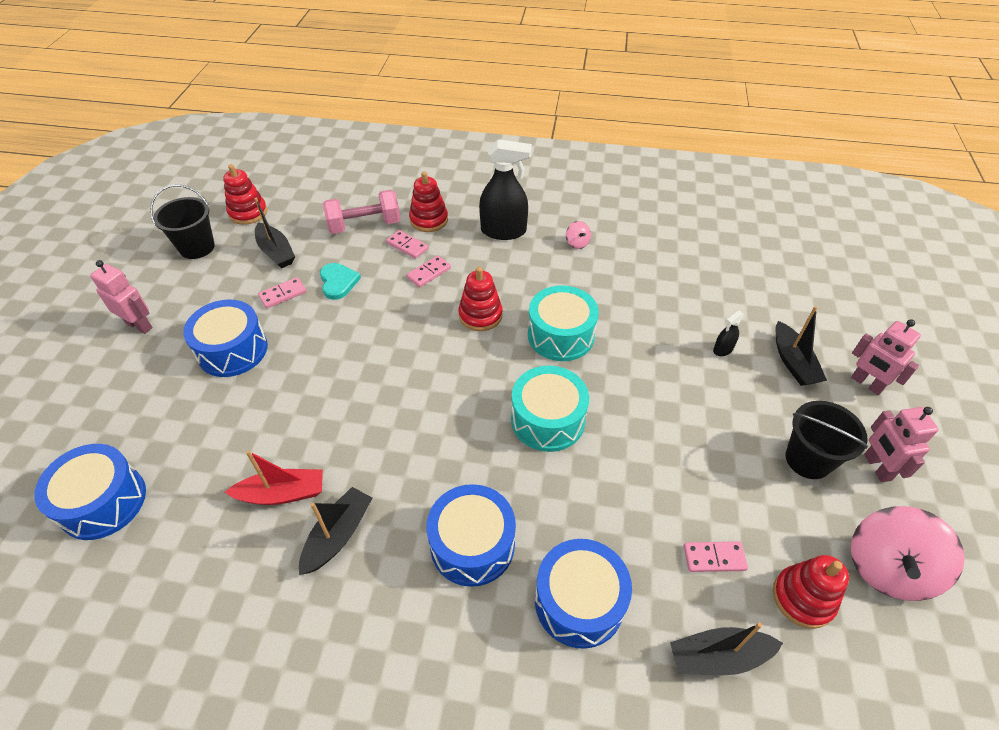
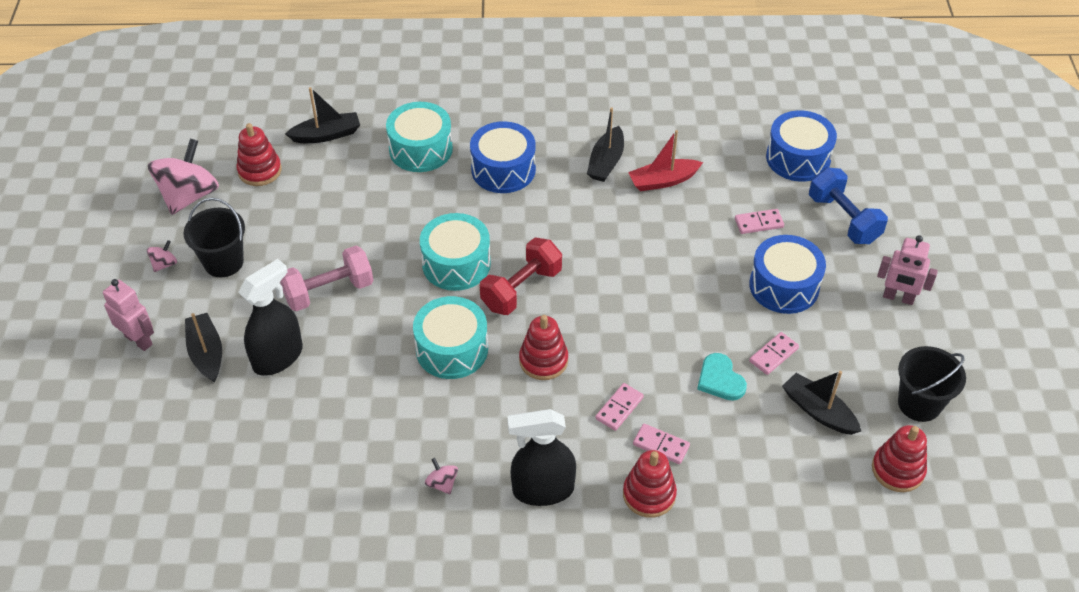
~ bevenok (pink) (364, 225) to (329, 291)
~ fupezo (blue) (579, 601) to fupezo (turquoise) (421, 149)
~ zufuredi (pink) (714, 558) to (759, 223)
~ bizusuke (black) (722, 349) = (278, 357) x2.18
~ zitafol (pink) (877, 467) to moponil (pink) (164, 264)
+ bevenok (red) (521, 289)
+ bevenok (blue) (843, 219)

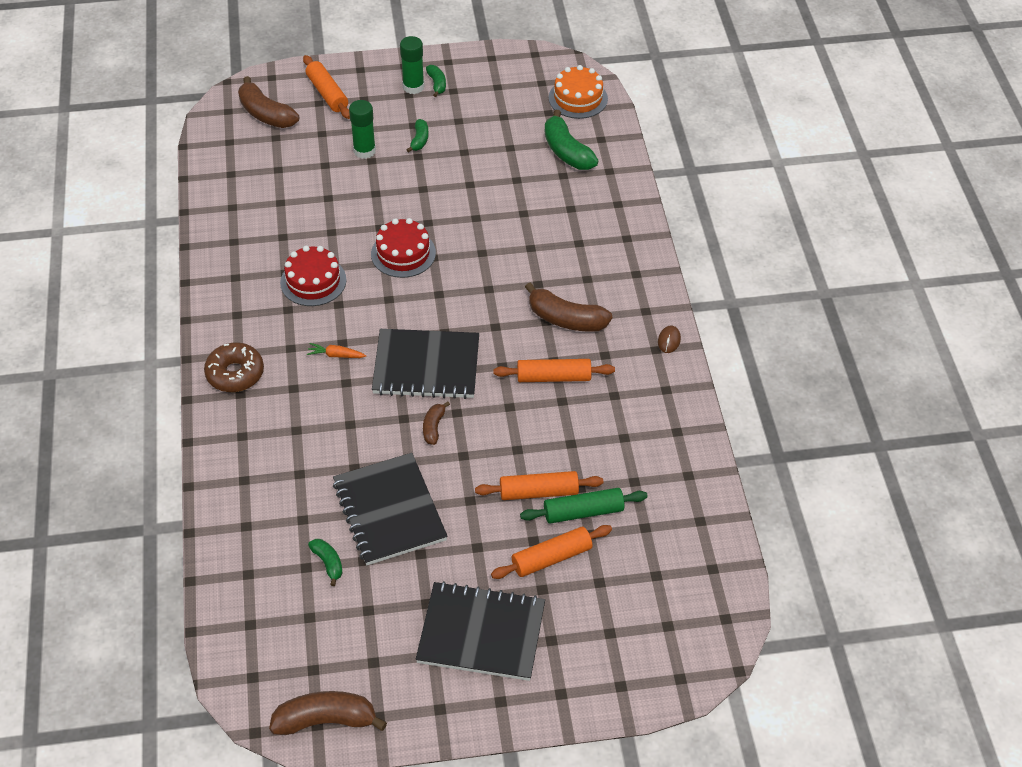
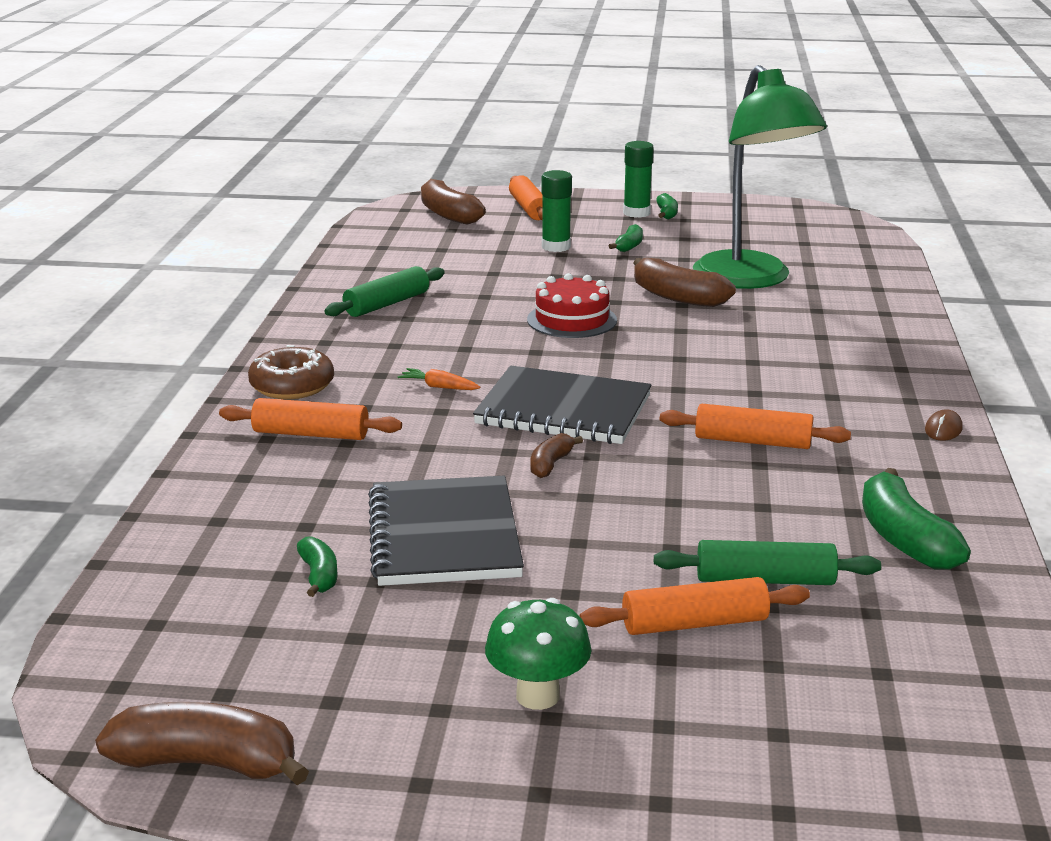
- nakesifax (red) (313, 281)
~ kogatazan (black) (481, 633) to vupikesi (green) (537, 696)
~ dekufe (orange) (539, 492) to (311, 434)
~ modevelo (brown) (566, 319) to (677, 297)
~ modevelo (green) (566, 151) to (904, 538)
- nakesifax (orange) (578, 98)
+ dekufe (green) (386, 304)
+ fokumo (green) (750, 280)

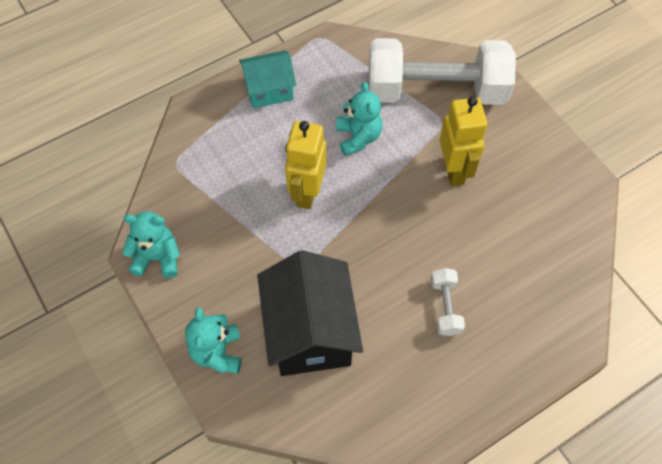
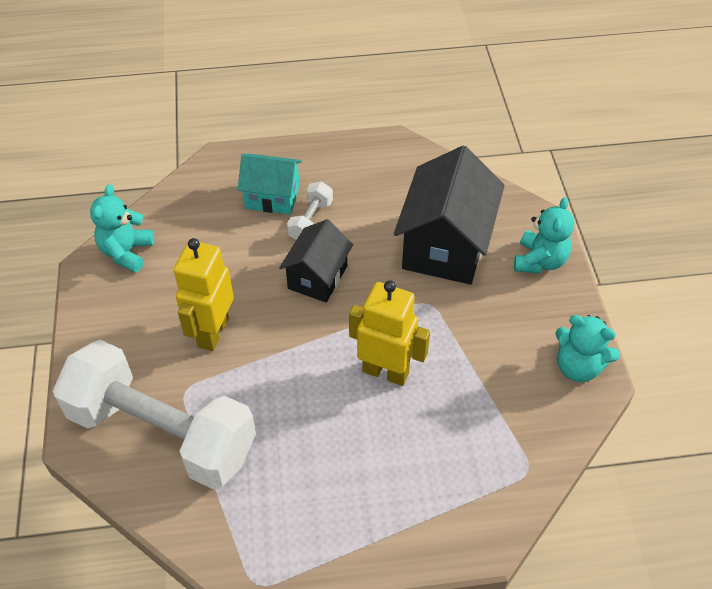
~ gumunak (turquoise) (269, 90) to (272, 197)
~ zitafol (yellow) (307, 192) = (385, 372) 105 degrees counterclockwise
~ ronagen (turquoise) (358, 137) to (126, 252)
+ gumunak (black) (317, 277)

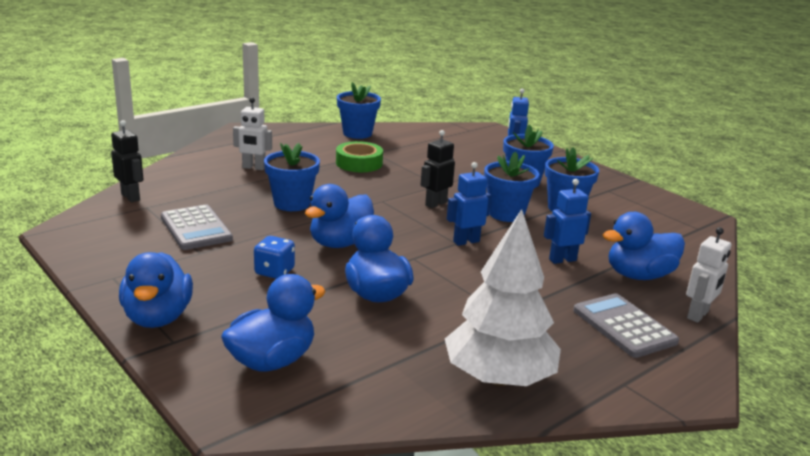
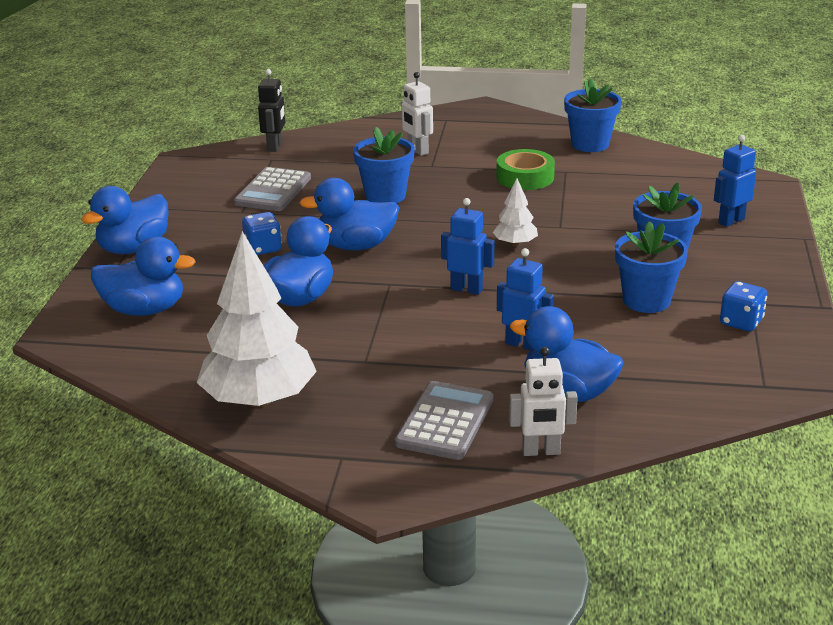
~ zitafol (black) (435, 204) to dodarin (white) (515, 244)
- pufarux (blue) (506, 214)
+ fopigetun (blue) (741, 322)

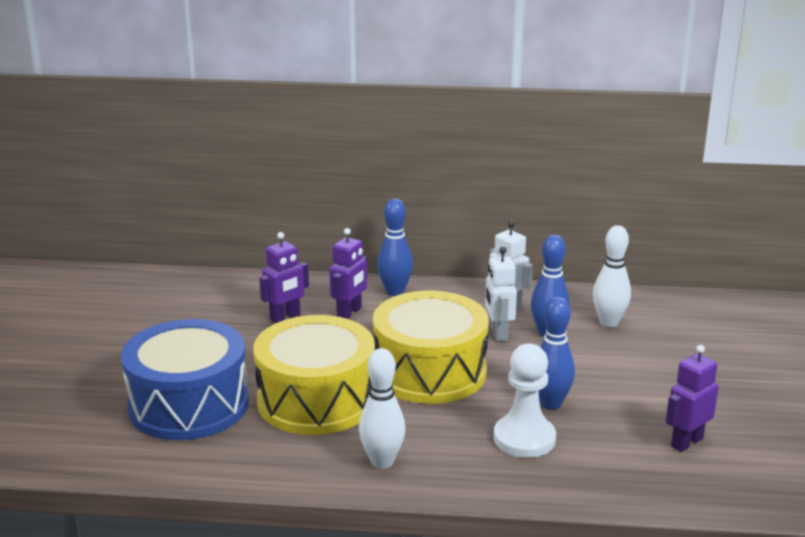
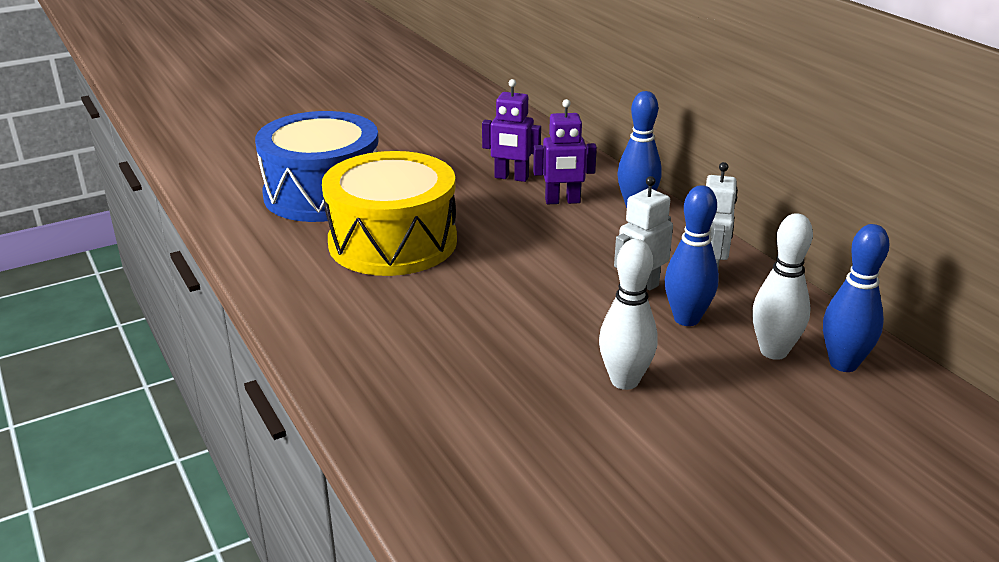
~ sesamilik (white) (382, 461) to (624, 381)
- fupezo (yellow) (429, 372)
- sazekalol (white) (524, 439)
~ sesamilik (blue) (550, 403) to (843, 364)
- zitafol (purple) (686, 442)

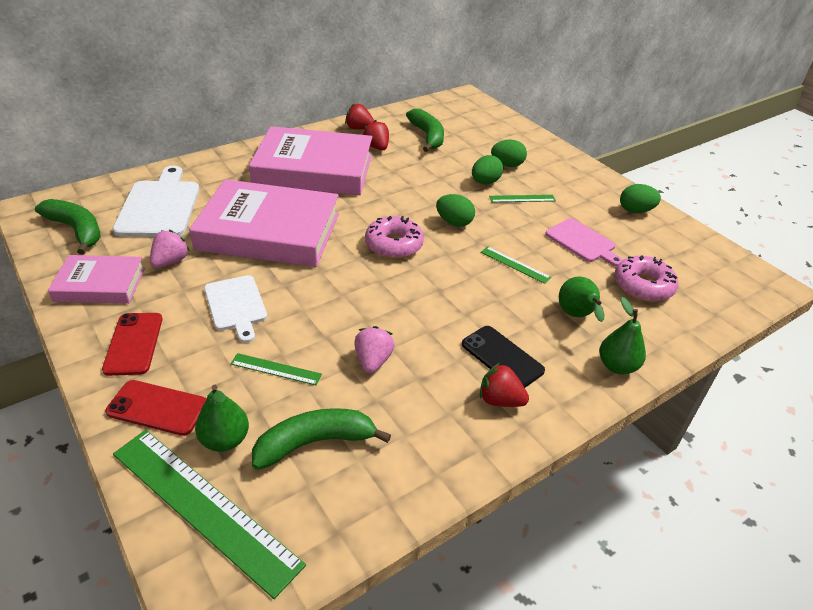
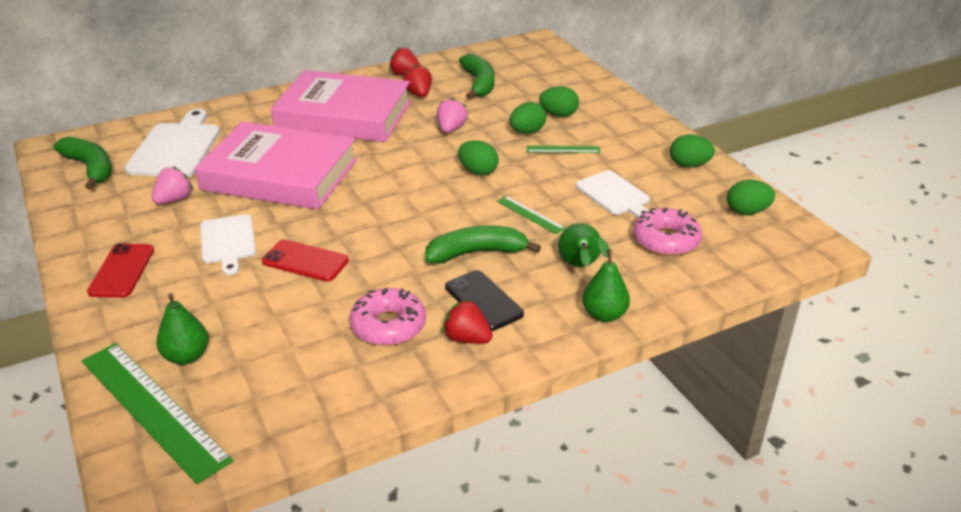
- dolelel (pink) (100, 284)
~ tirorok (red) (157, 408) to (305, 261)
- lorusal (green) (276, 369)
~ modevelo (green) (315, 442) to (476, 253)
~ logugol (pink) (373, 361) to (451, 129)
~ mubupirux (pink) (394, 244) to (388, 326)
~ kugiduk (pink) (582, 242) to kugiduk (white) (614, 195)
+ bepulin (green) (747, 212)

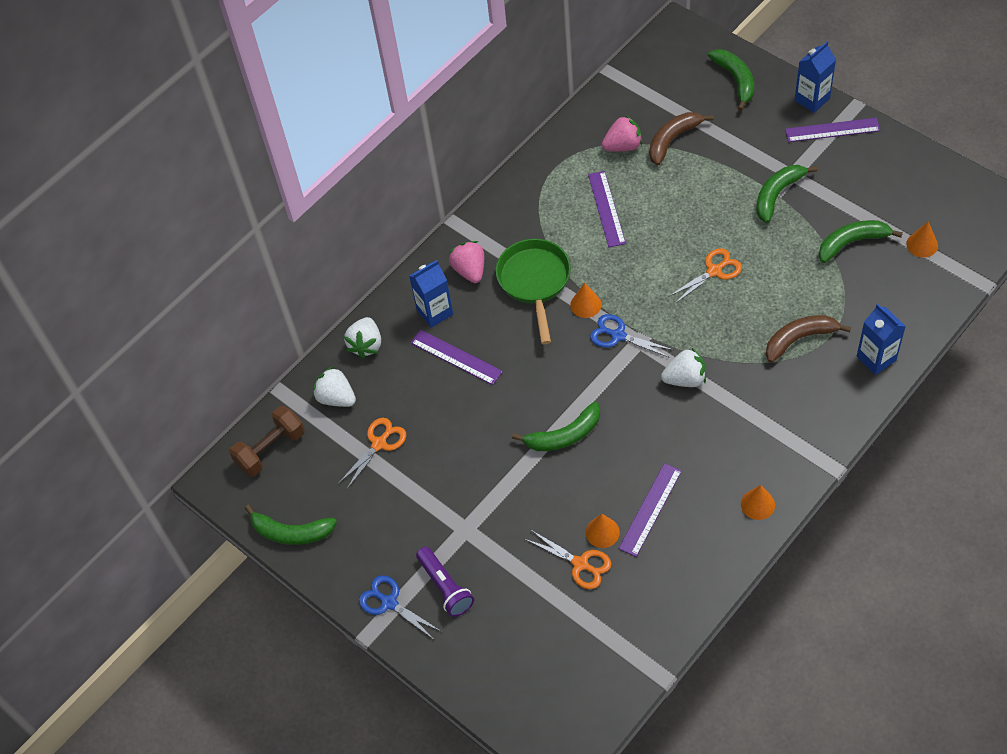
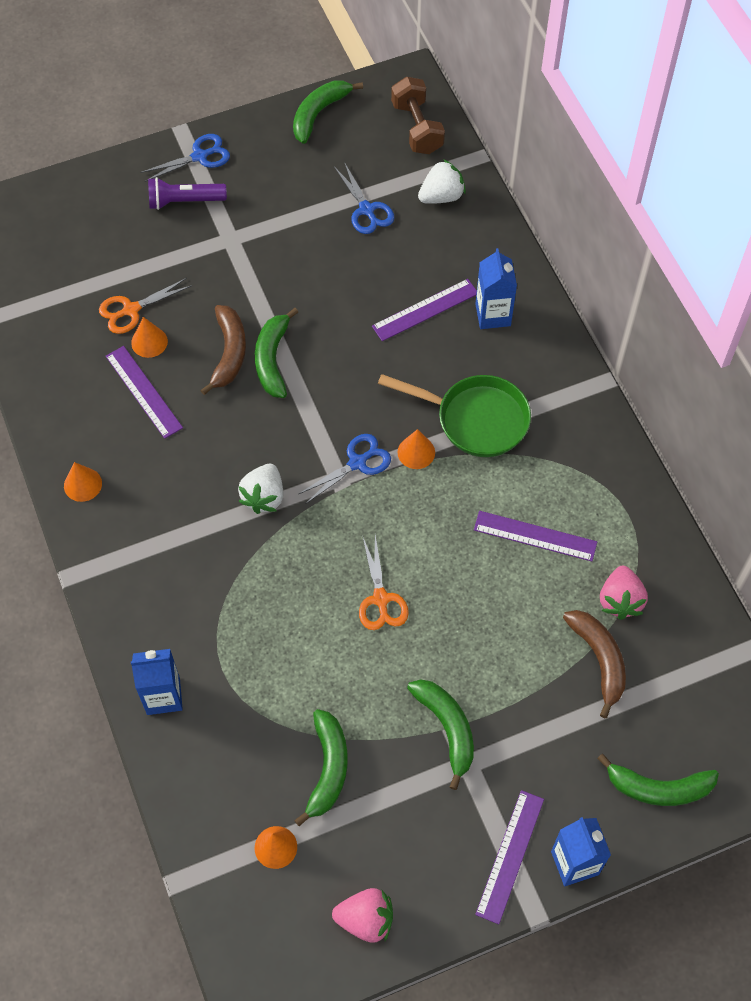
~ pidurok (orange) (379, 444) to pidurok (blue) (366, 210)
- logugol (white) (366, 345)
~ logugol (pink) (470, 270) to (366, 919)
~ modevelo (brown) (799, 339) to (229, 353)

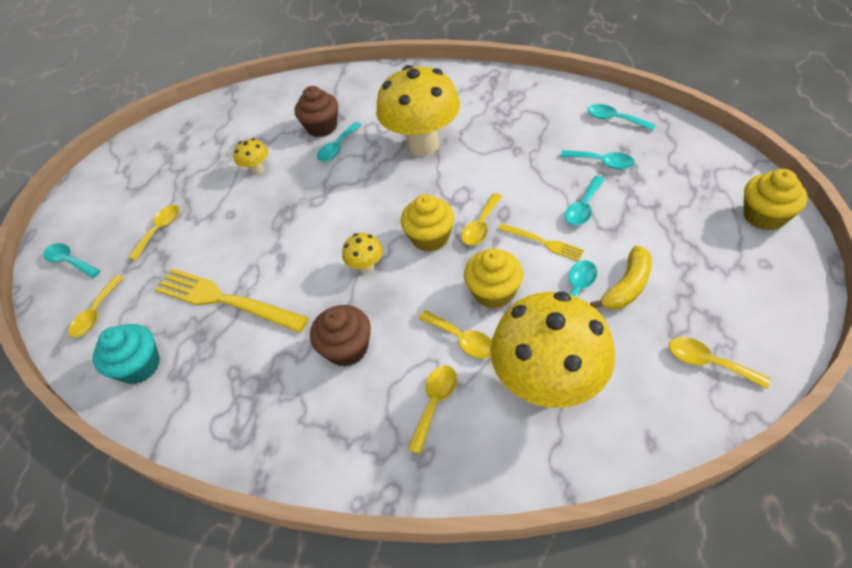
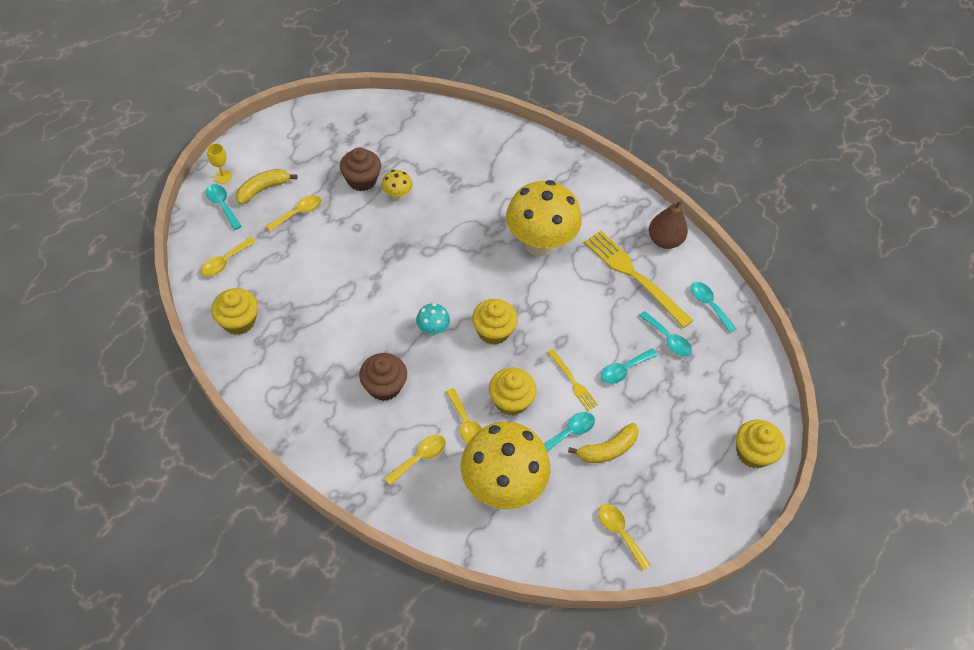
~ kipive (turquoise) (139, 366) to kipive (yellow) (239, 321)
~ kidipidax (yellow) (225, 300) to (634, 276)
~ kipive (brown) (322, 127) to (362, 180)
- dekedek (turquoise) (337, 148)
~ vupikesi (yellow) (366, 267) to vupikesi (turquoise) (433, 330)
- dekedek (yellow) (480, 226)
+ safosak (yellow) (223, 176)
+ modevelo (yellow) (263, 189)
+ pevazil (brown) (664, 240)

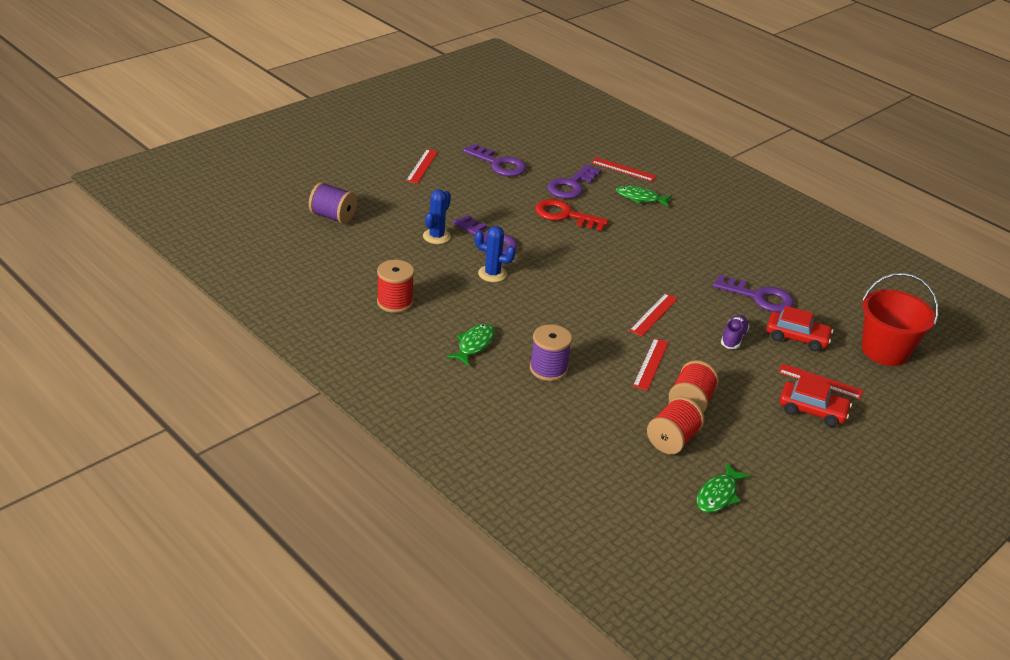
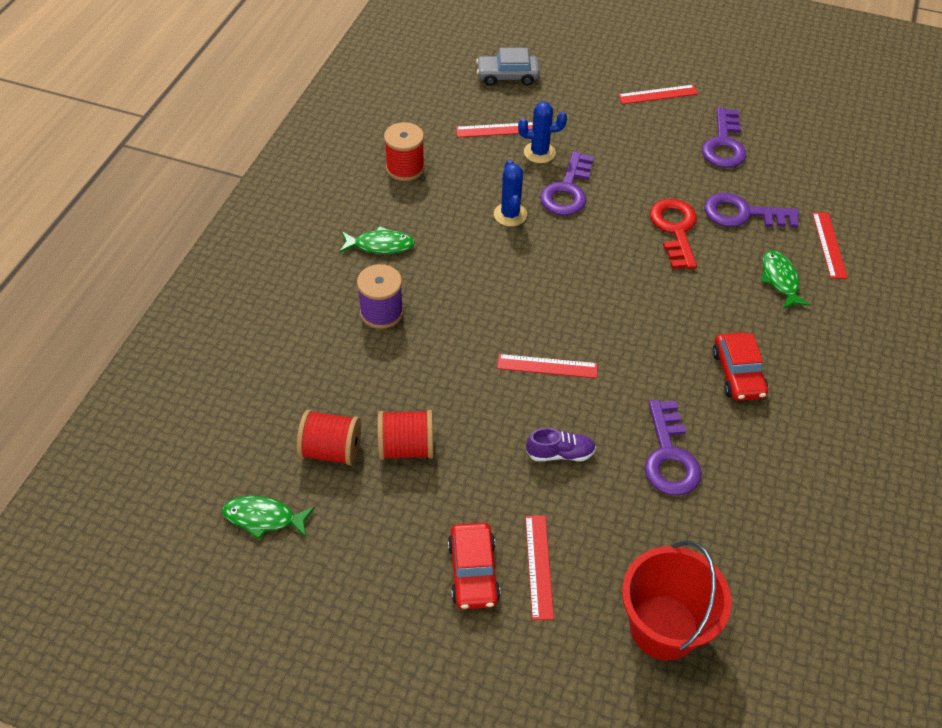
~ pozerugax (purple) (333, 216) to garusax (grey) (507, 76)
~ lorusal (red) (650, 364) to (497, 130)
~ garusax (red) (797, 337) to (738, 374)

